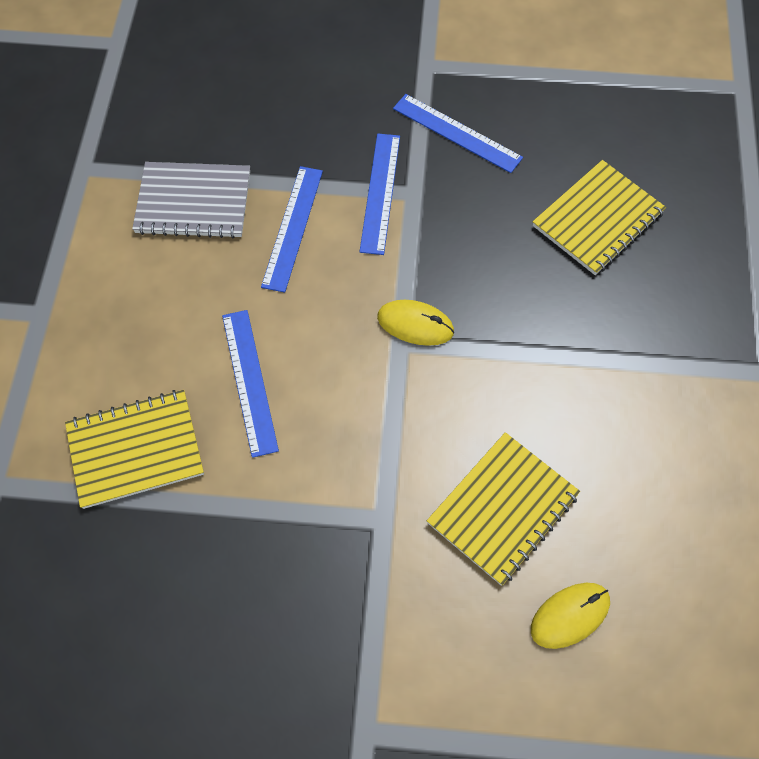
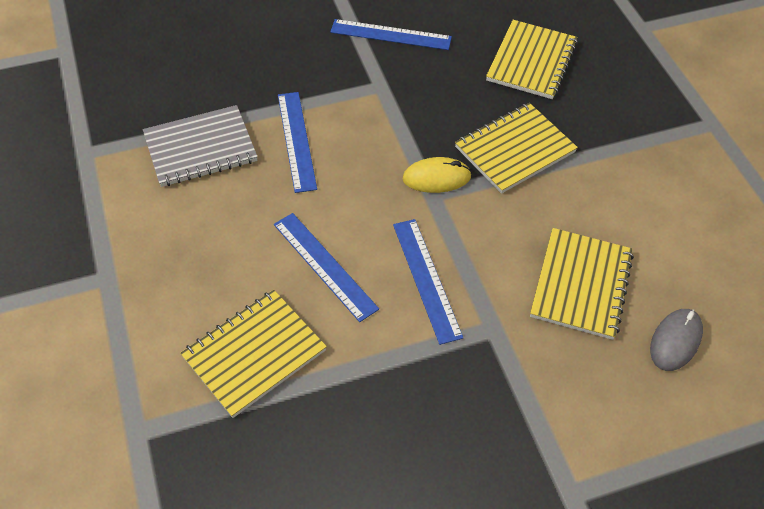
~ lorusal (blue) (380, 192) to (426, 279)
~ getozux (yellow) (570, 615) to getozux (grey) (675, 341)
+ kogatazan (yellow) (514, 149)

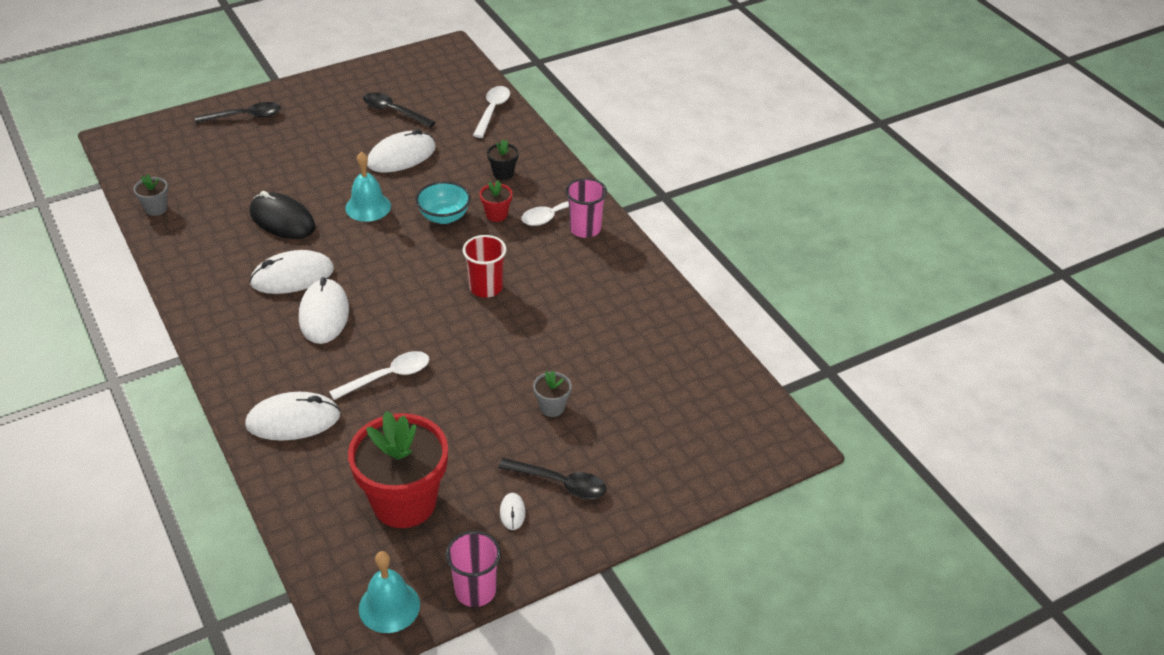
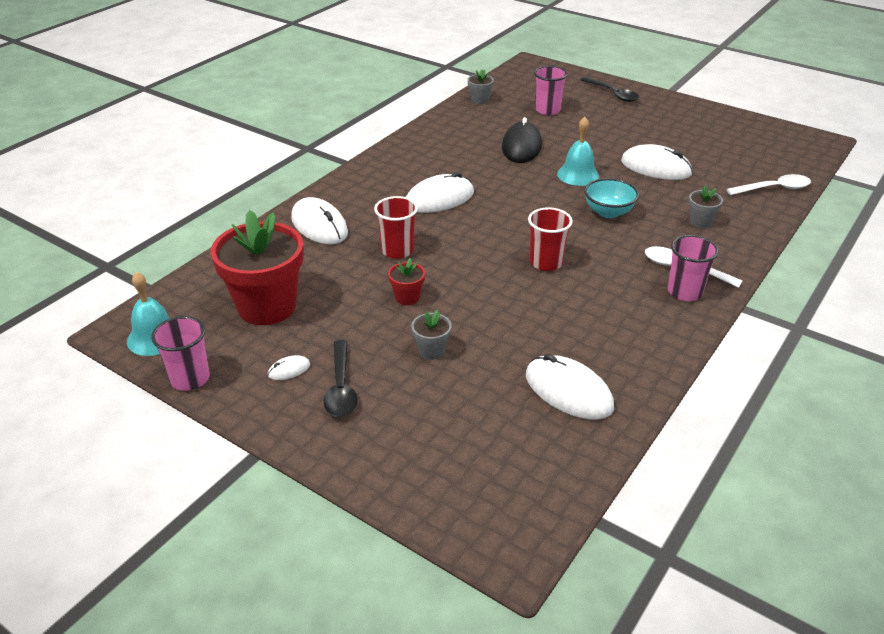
~ getozux (white) (292, 276) to (568, 391)
~ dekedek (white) (387, 376) to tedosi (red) (397, 250)
- dekedek (black) (393, 111)
~ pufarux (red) (496, 215) to (407, 297)
~ pufarux (black) (503, 173) to pufarux (grey) (700, 222)
+ tedosi (pink) (547, 110)

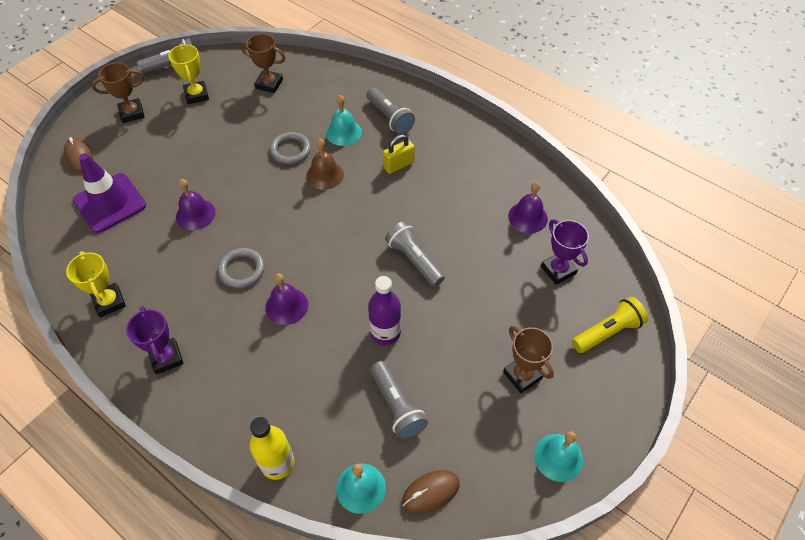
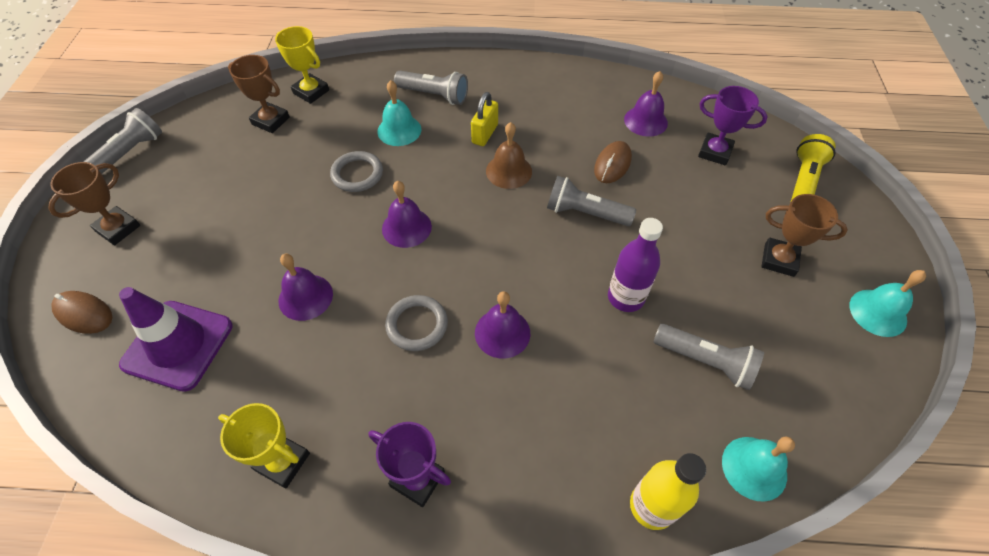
~ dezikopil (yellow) (196, 95) to (311, 92)
~ dezikopil (brown) (269, 84) = (270, 121) 45 degrees clockwise
~ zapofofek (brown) (325, 175) to (509, 171)
~ getozux (brown) (430, 492) to (612, 164)
+ zapofofek (purple) (406, 227)

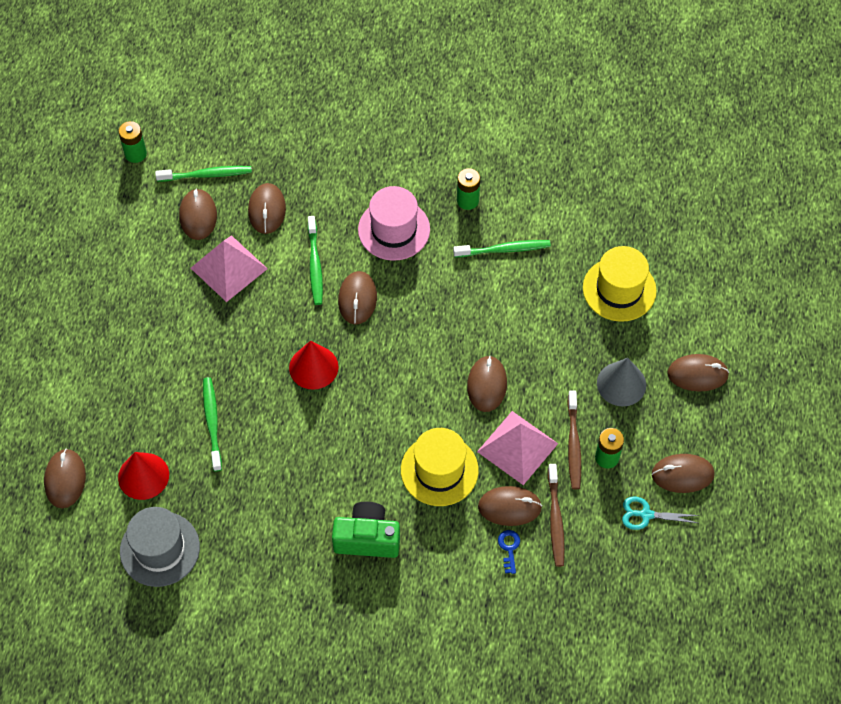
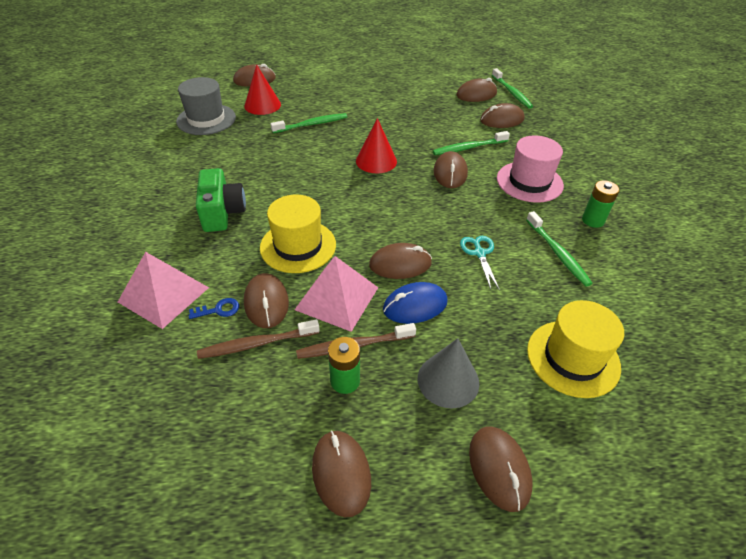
- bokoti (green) (135, 154)
~ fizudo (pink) (229, 268) to (163, 294)
~ getozux (brown) (357, 299) = (450, 173) 75 degrees counterclockwise
~ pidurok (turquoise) (646, 514) to (479, 253)
+ getozux (blue) (415, 305)

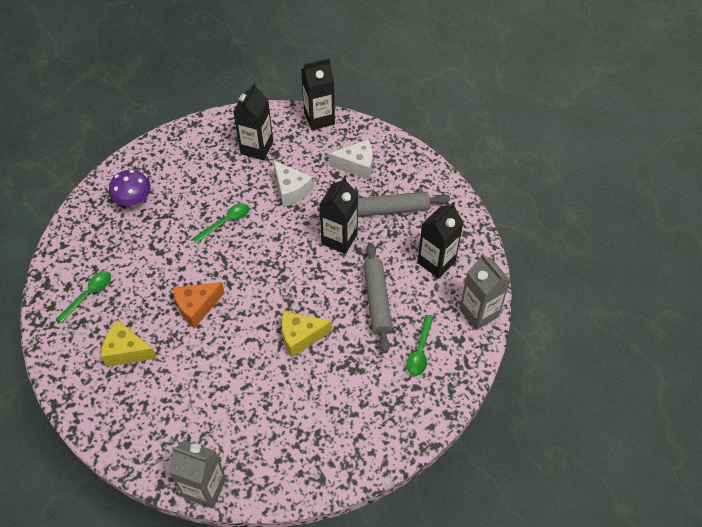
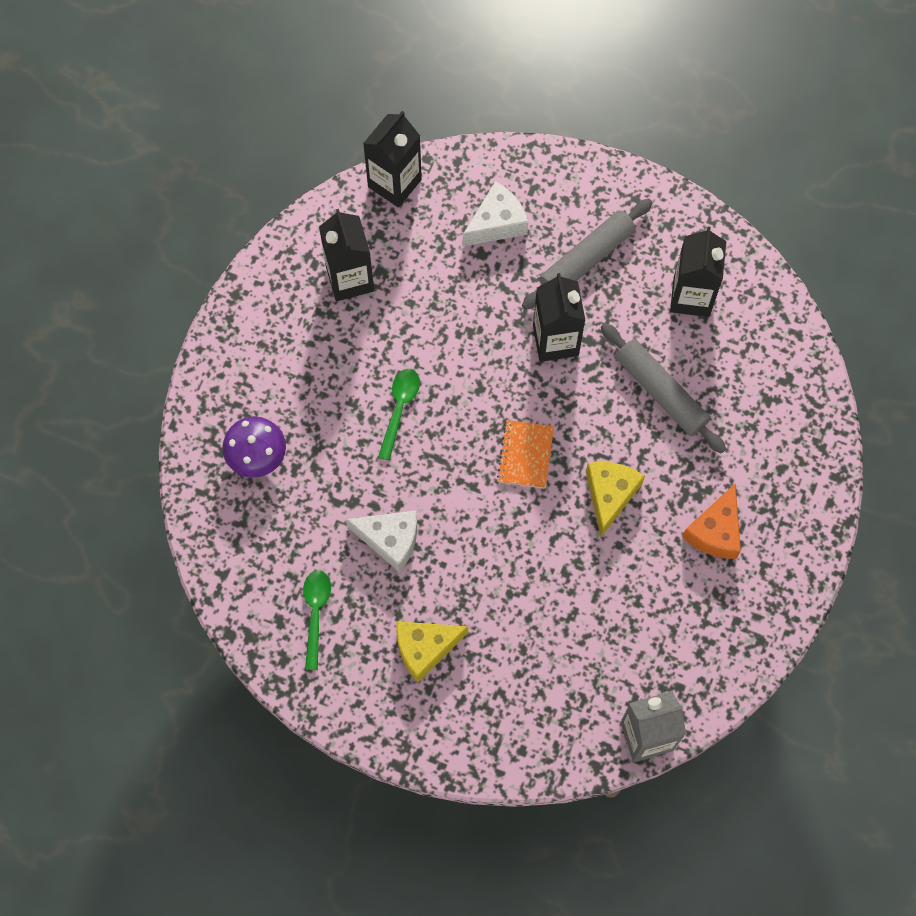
~ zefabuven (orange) (197, 307) to (715, 531)
~ zefabuven (white) (291, 190) to (390, 540)
~ zefabuven (yellow) (301, 337) = (610, 495) 150 degrees clockwise
- dekedek (green) (420, 351)
- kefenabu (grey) (479, 313)
+ kogatazan (orange) (525, 455)

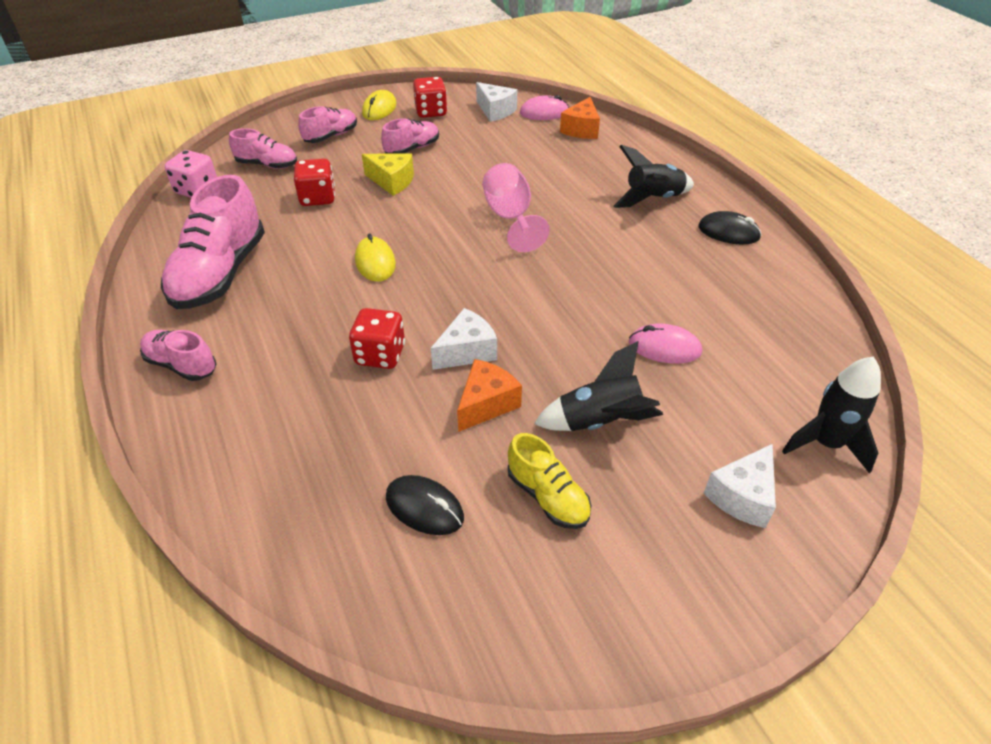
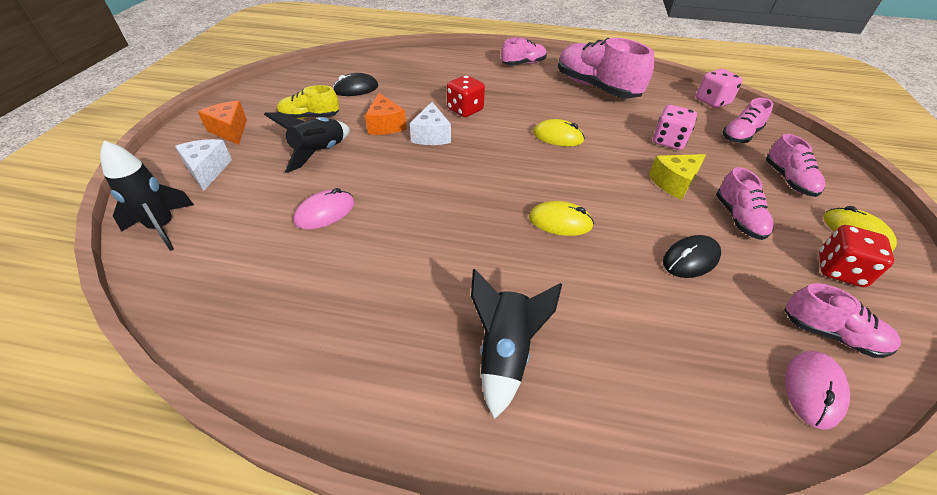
~ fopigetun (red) (317, 198) to fopigetun (pink) (668, 141)
~ zefabuven (white) (495, 111) to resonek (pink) (830, 334)
~ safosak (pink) (510, 218) to getozux (yellow) (560, 222)
~ zefabuven (orange) (581, 129) to (230, 130)
~ getozux (black) (728, 232) to (690, 259)

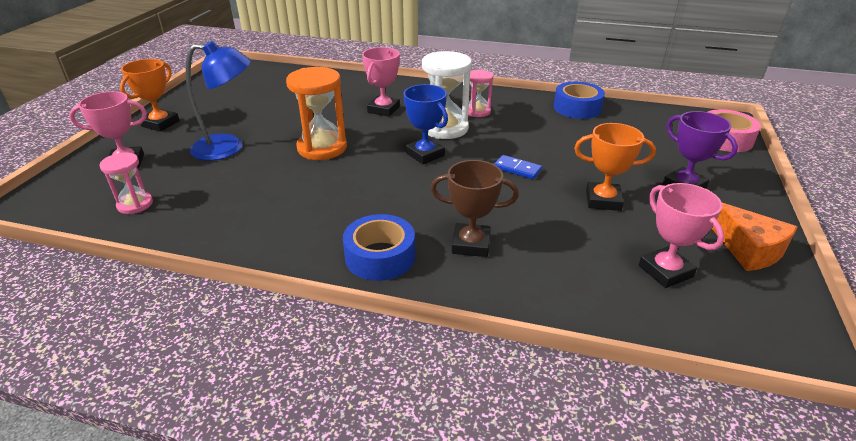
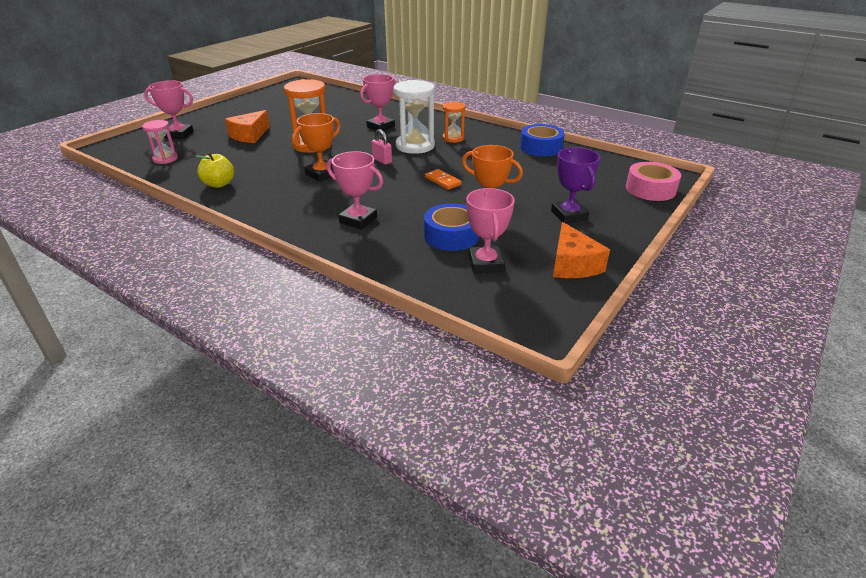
~ dezikopil (orange) (160, 124) to (322, 174)
~ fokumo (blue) (228, 148) to zefabuven (orange) (249, 135)
~ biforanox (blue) (380, 256) to (451, 235)
~ dezikopil (blue) (425, 154) to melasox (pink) (382, 160)
~ dezikopil (brown) (471, 244) to dezikopil (pink) (358, 220)
~ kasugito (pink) (477, 111) to kasugito (orange) (453, 138)
~ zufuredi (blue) (517, 169) to zufuredi (orange) (443, 181)
+ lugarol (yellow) (219, 184)

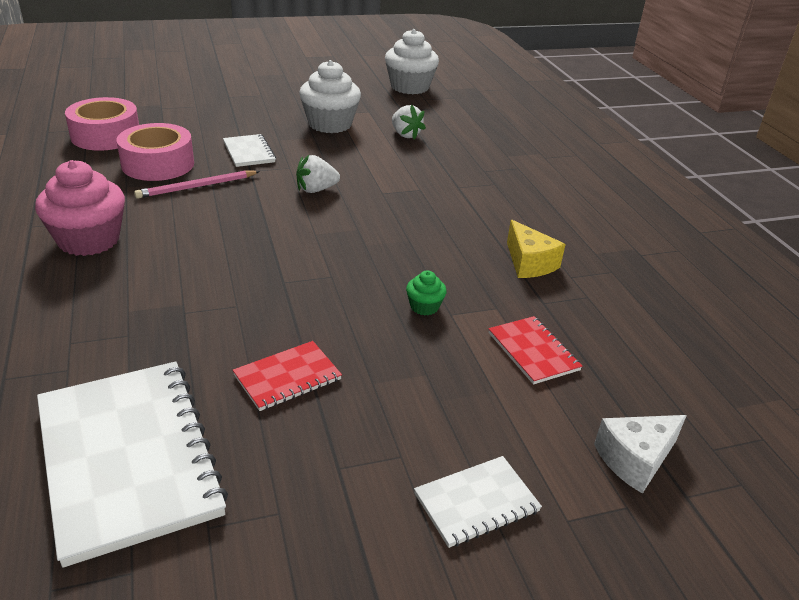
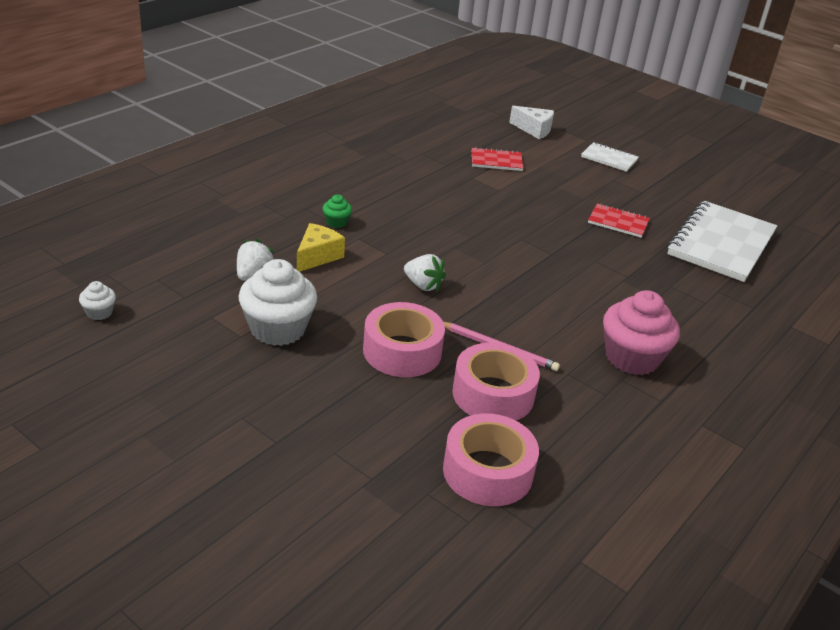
~ kogatazan (white) (249, 152) to biforanox (pink) (402, 351)
~ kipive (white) (409, 87) = (99, 312) x0.46
~ kipive (green) (424, 307) to (336, 222)
~ kogatazan (red) (533, 351) = (496, 161) 60 degrees clockwise
~ zefabuven (yellow) (529, 263) to (317, 256)

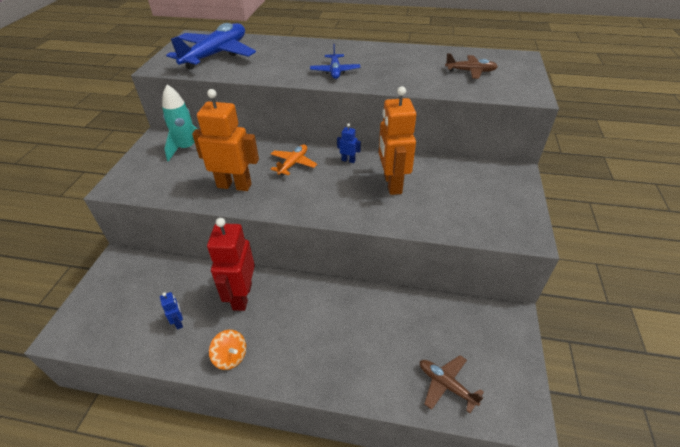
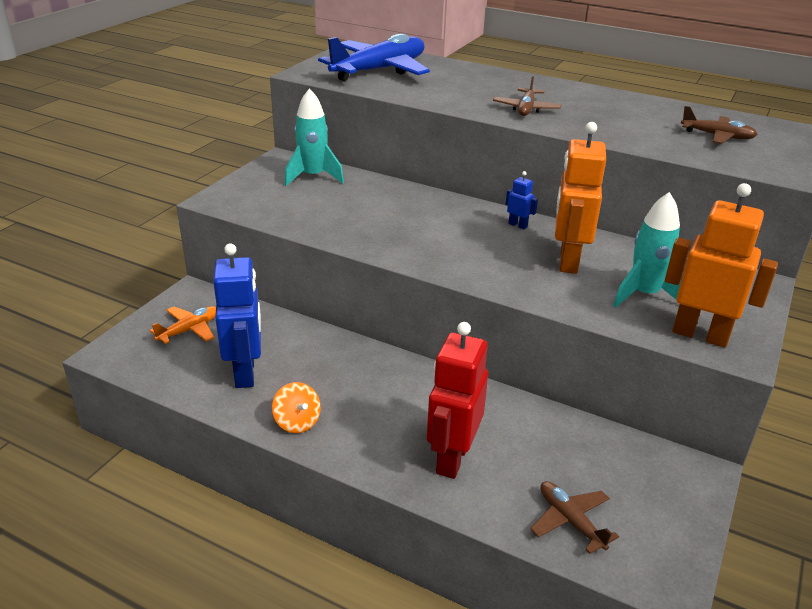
~ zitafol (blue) (179, 322) = (245, 372) x2.30
~ zitafol (orange) (234, 185) to (700, 335)
~ zitafol (red) (242, 296) to (452, 458)
~ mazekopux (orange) (293, 164) to (189, 330)
~ mazekopux (blue) (335, 71) to mazekopux (brown) (526, 109)
+ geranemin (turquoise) (644, 295)

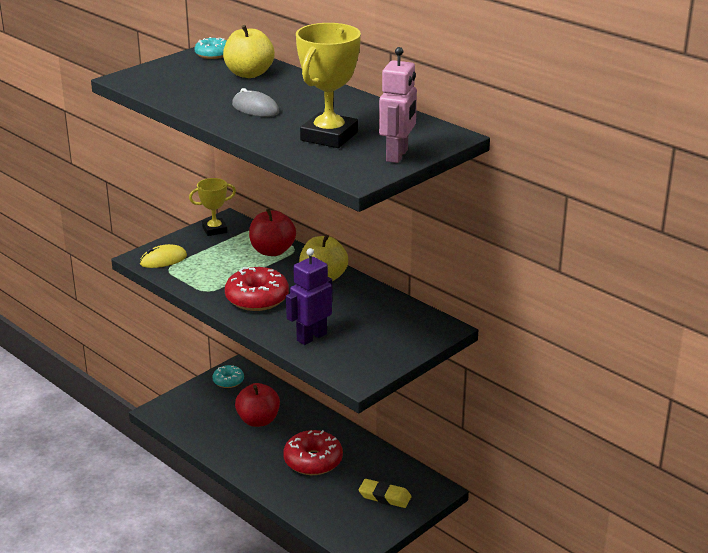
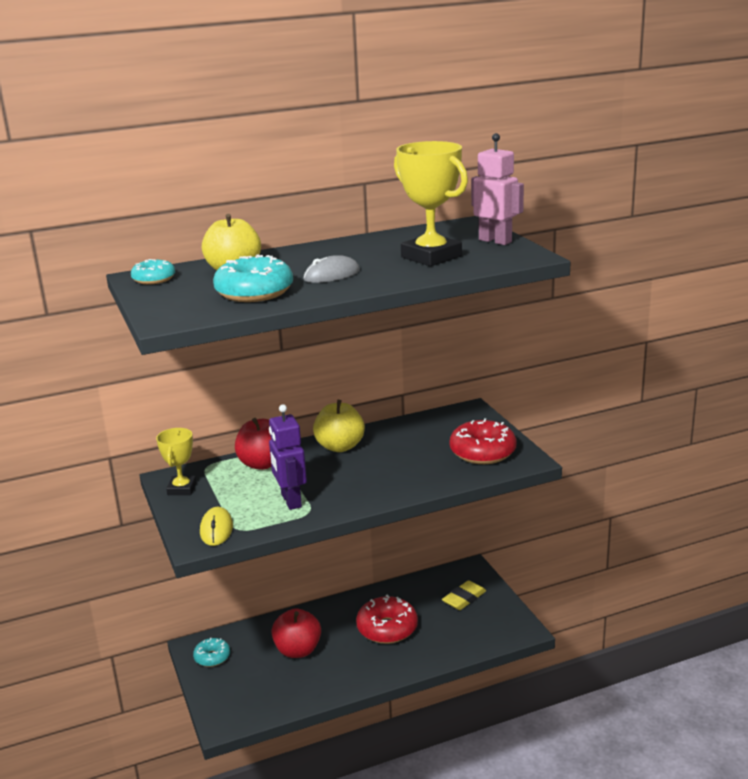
~ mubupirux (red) (257, 298) to (482, 452)
~ zitafol (purple) (311, 337) to (290, 501)
+ mubupirux (turquoise) (254, 292)

